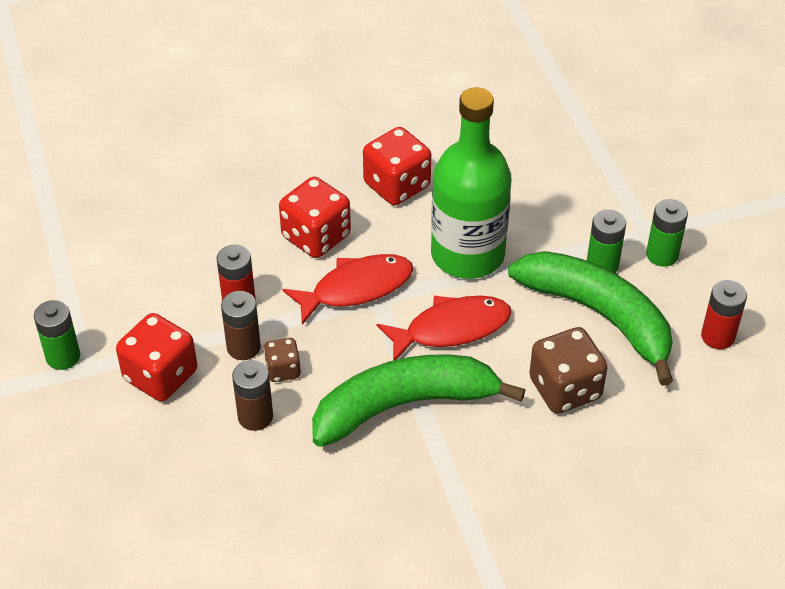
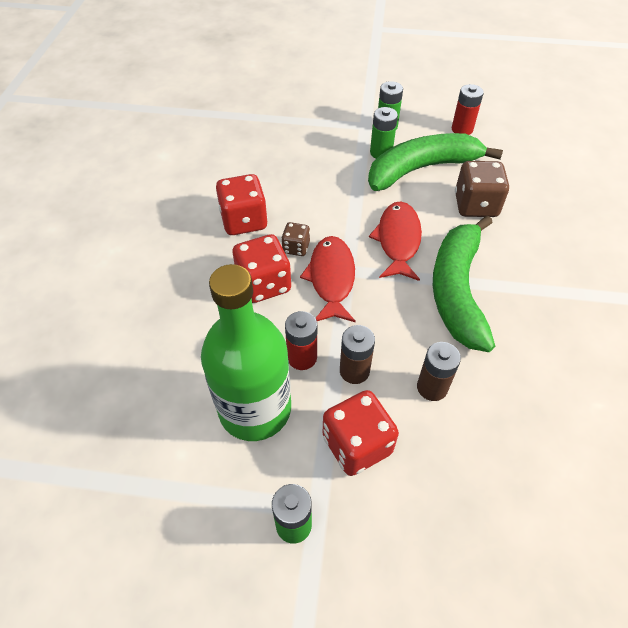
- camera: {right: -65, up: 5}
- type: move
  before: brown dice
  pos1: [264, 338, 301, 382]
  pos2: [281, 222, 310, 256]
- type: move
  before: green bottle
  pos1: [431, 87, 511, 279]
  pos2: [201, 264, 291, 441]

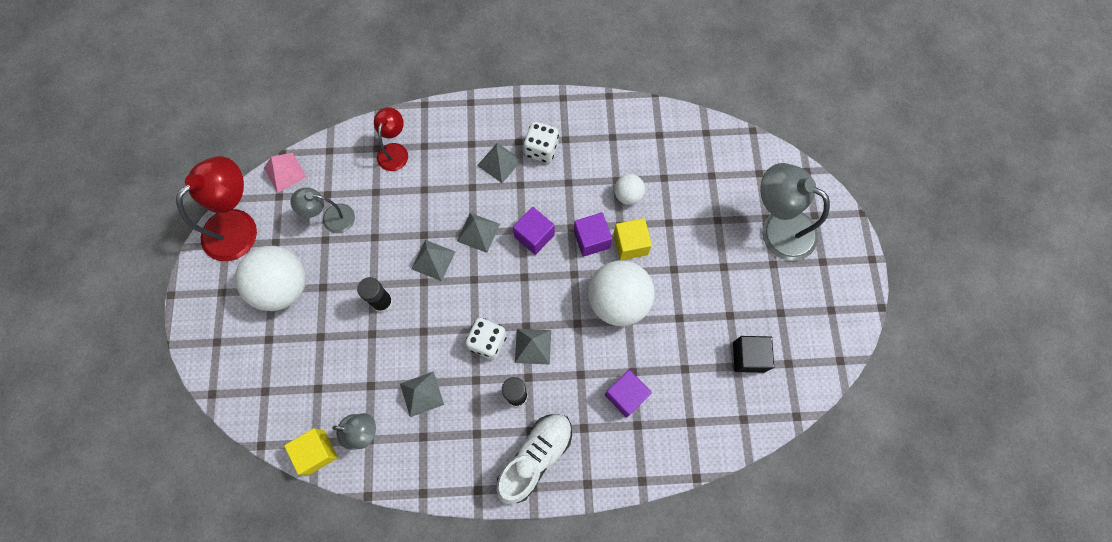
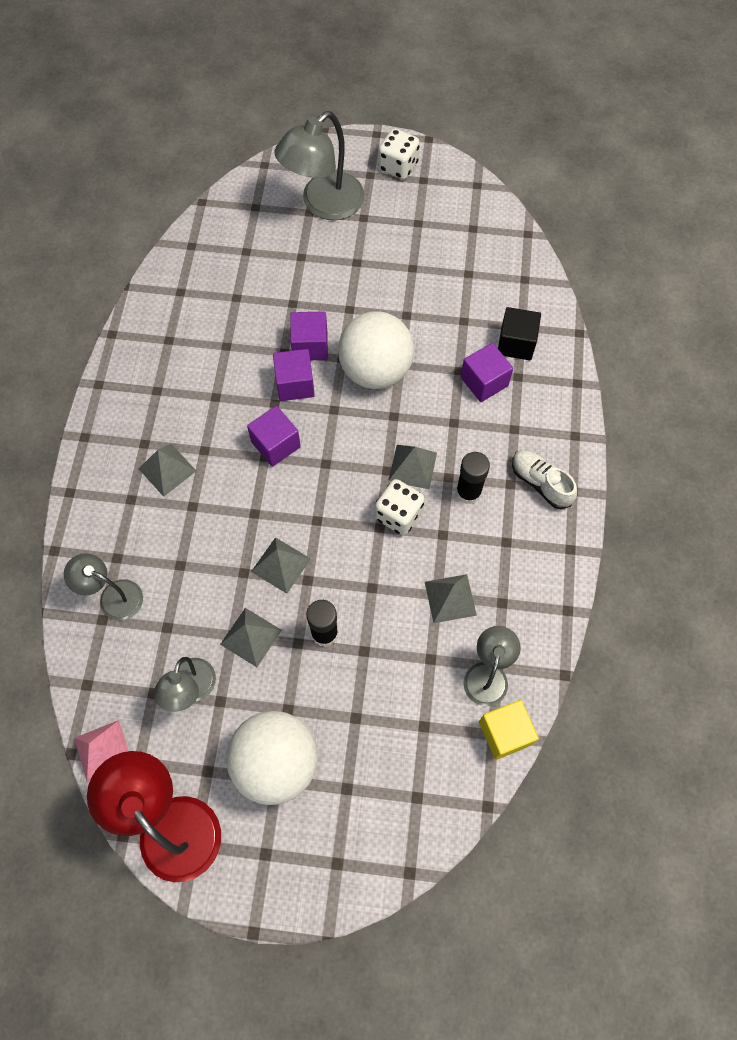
- camera: {right: -80, up: -5}
- type: delete
  before: white ball
  pos1: [614, 174, 645, 205]
- type: move
  before: grey pyramid
  pos1: [457, 213, 500, 253]
  pos2: [220, 608, 282, 667]
- type: move
  before: white dice
  pos1: [524, 122, 559, 163]
  pos2: [378, 128, 420, 180]
- type: move
  before: black cube
  pos1: [733, 336, 774, 373]
  pos2: [498, 307, 541, 360]
- type: recolor
  before: red lamp
  after: grey lamp
  pos1: [374, 107, 408, 171]
  pos2: [64, 553, 143, 620]
- type: recolor
  before: yellow cube
  after: purple cube
  pos1: [613, 218, 652, 260]
  pos2: [290, 311, 328, 360]
- type: resize
  before: white shoe
  pos1: [496, 414, 572, 504]
  pos2: [512, 450, 577, 509]
  scale: 0.67

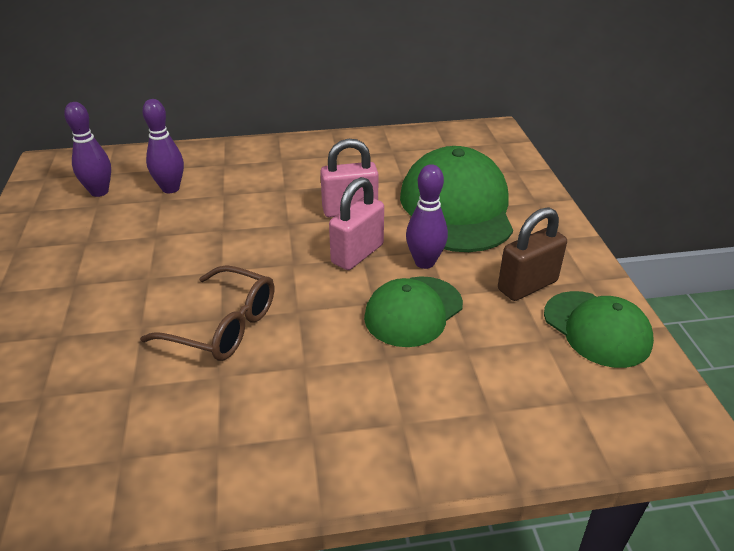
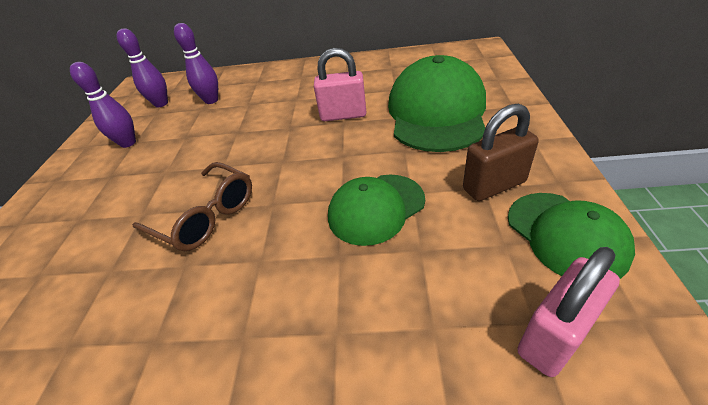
- camera: {right: 15, up: 5}
- type: move
  before: pink padlock
  pos1: [329, 177, 384, 270]
  pos2: [517, 247, 620, 377]
- type: move
  before: purple bowling pin
  pos1: [406, 164, 448, 269]
  pos2: [70, 62, 136, 148]

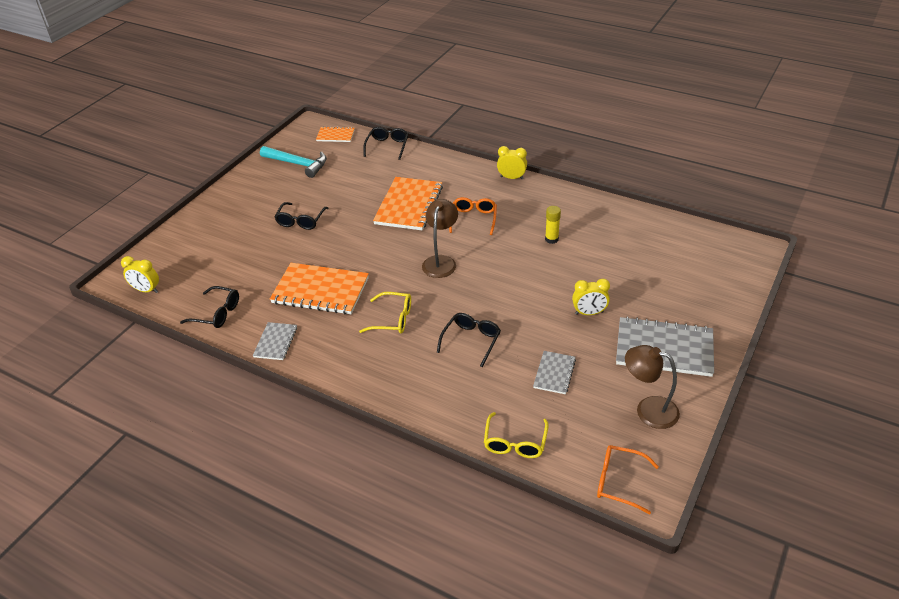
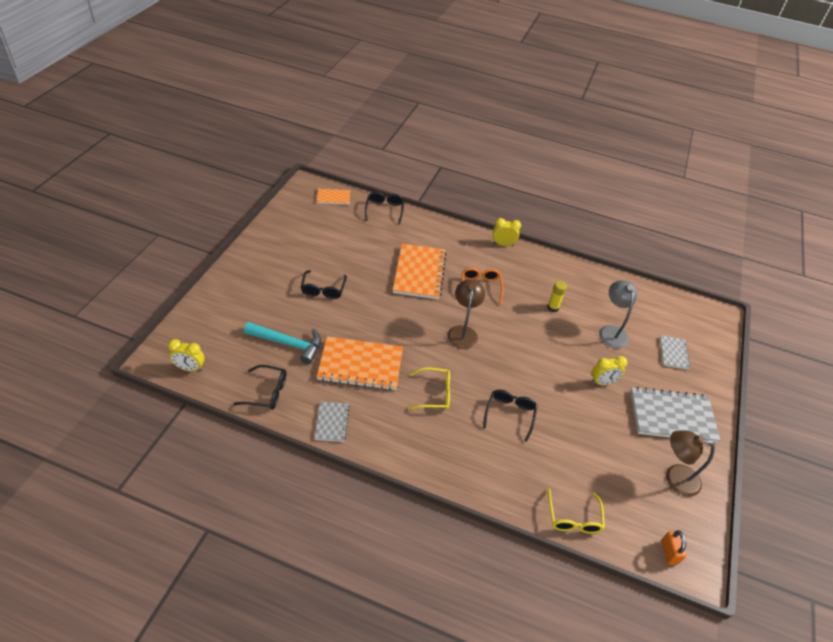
- camera: {right: -15, up: 5}
- type: insert
  after: grey lamp
  pos2: [599, 280, 637, 348]
- type: move
  before: turquoise hammer
  pos1: [260, 146, 327, 178]
  pos2: [244, 322, 321, 364]
- type: move
  before: grey notebook
  pos1: [533, 351, 576, 394]
  pos2: [660, 335, 690, 370]
- type: replace
  before: orange glasses
  after: orange padlock
  pos1: [597, 445, 659, 514]
  pos2: [661, 530, 686, 565]

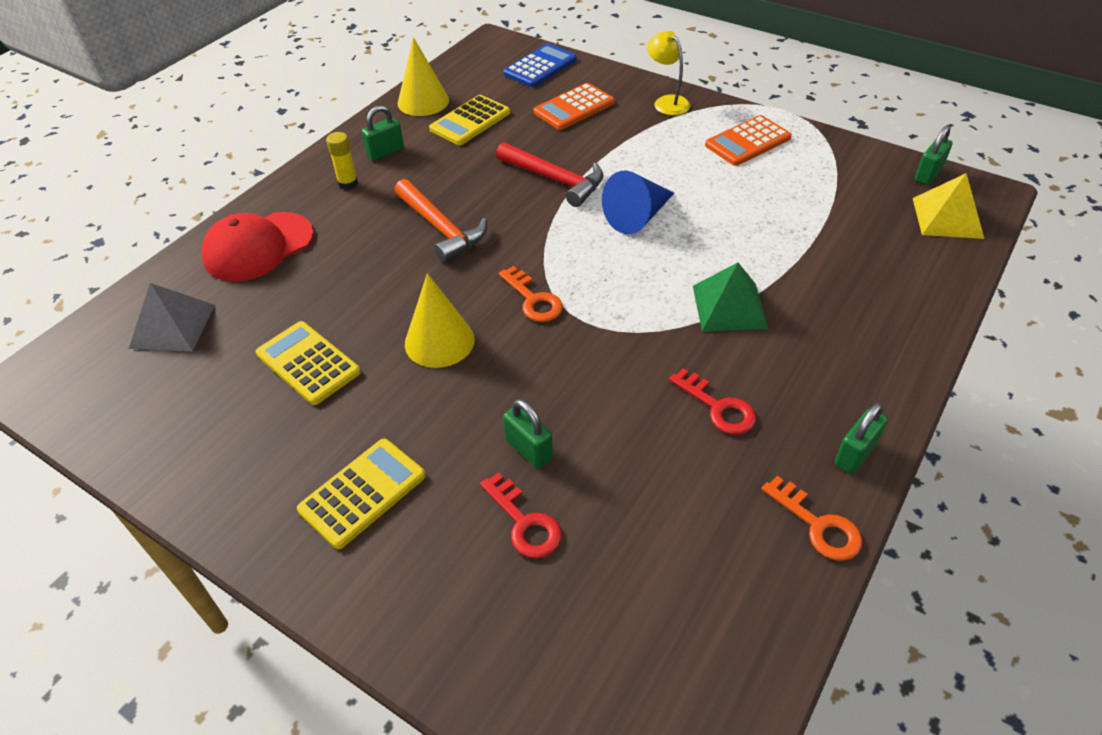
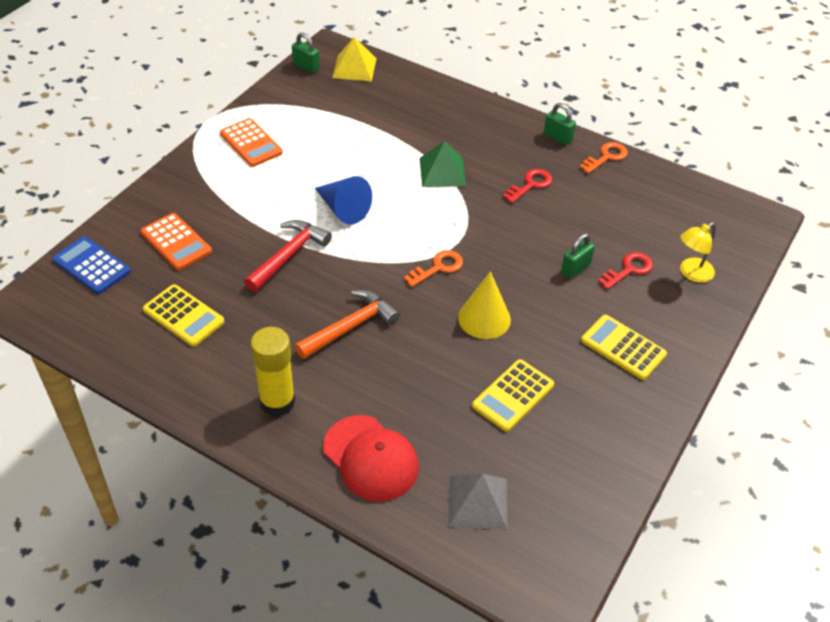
- camera: {right: -95, up: 0}
- type: delete
  before: green padlock
  pos1: [361, 105, 404, 161]
- type: delete
  before: yellow cone
  pos1: [398, 37, 449, 116]
- type: move
  before: yellow lamp
  pos1: [647, 31, 691, 115]
  pos2: [680, 222, 716, 283]
- type: resize
  before: yellow glue stick
  pos1: [326, 132, 358, 190]
  pos2: [250, 327, 295, 416]
  scale: 1.82

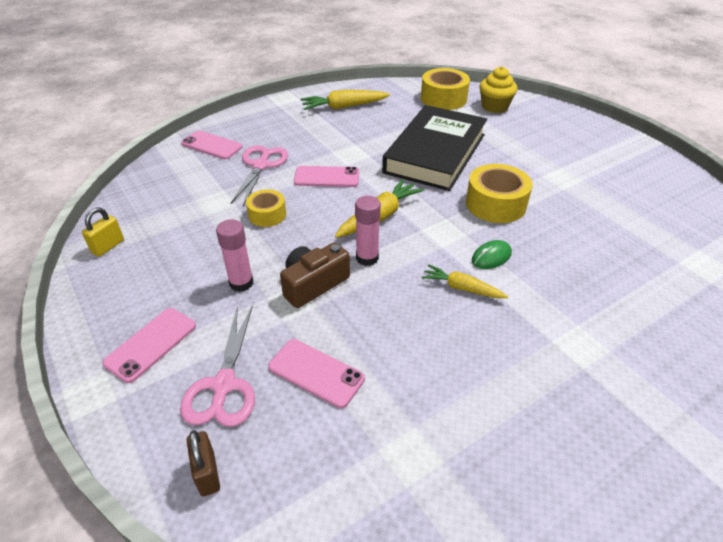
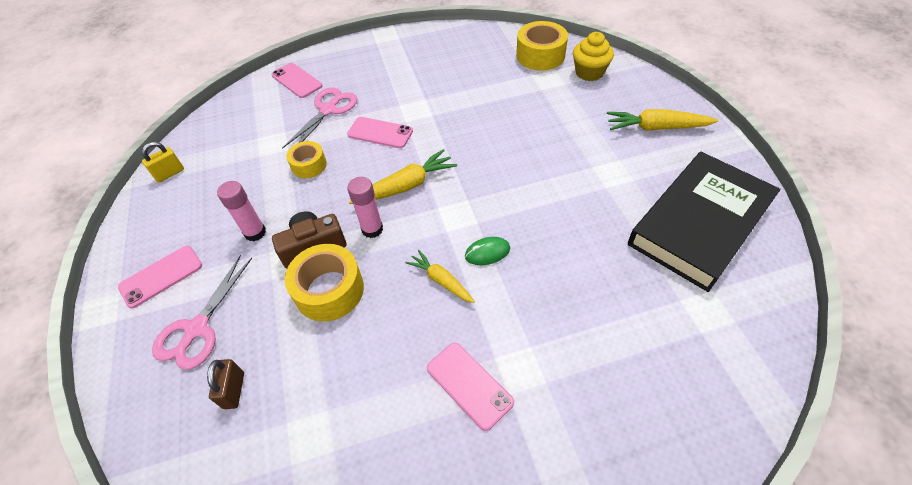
- camera: {right: 20, up: 10}
- type: move
  before: brown padlock
  pos1: [187, 430, 220, 496]
  pos2: [207, 359, 244, 409]
- type: move
  before: pink phone
  pos1: [268, 339, 365, 408]
  pos2: [427, 343, 514, 431]
- type: move
  before: yellow carrot
  pos1: [301, 90, 390, 110]
  pos2: [607, 109, 718, 131]
- type: move
  before: black book
  pos1: [382, 105, 487, 191]
  pos2: [628, 152, 780, 292]
- type: move
  before: yellow tape
  pos1: [466, 164, 532, 223]
  pos2: [285, 244, 364, 322]

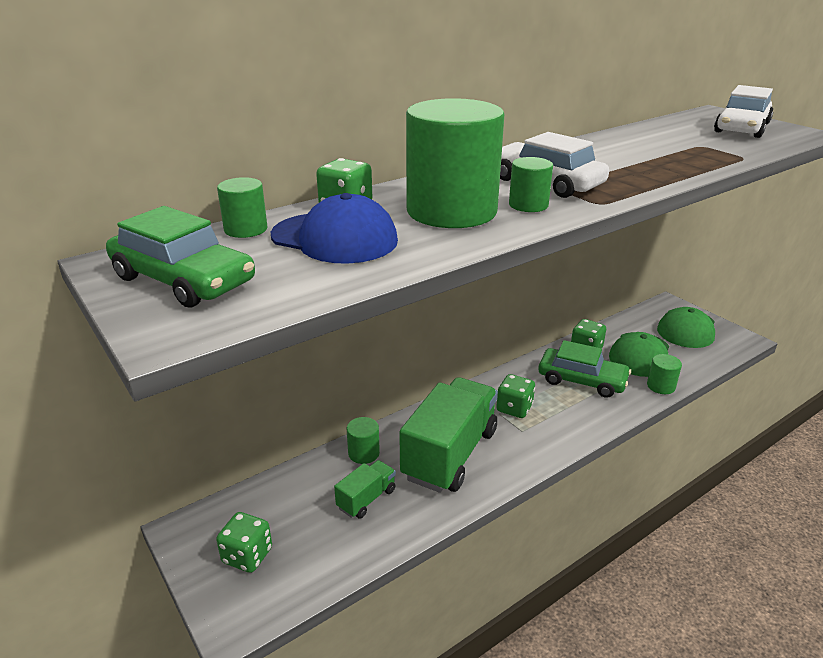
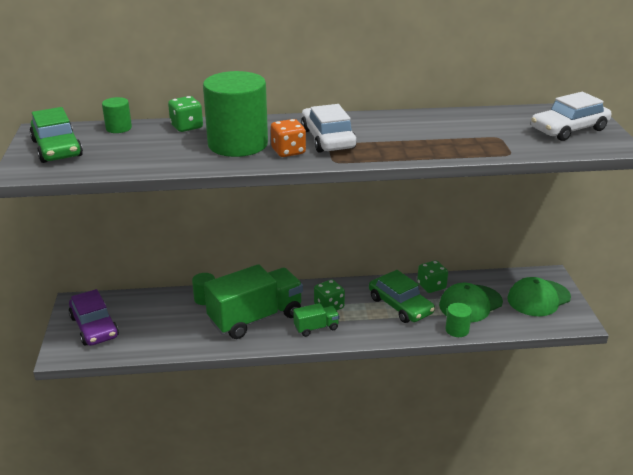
- camera: {right: 30, up: 0}
- type: delete
  before: blue cap
  pos1: [271, 193, 398, 264]
- type: move
  before: green truck
  pos1: [334, 460, 396, 519]
  pos2: [293, 303, 339, 337]
- type: replace
  before: green dice
  after: purple car
  pos1: [216, 512, 272, 573]
  pos2: [69, 289, 119, 346]
- type: replace
  before: green cylinder
  after: orange dice
  pos1: [509, 157, 553, 212]
  pos2: [271, 119, 306, 157]

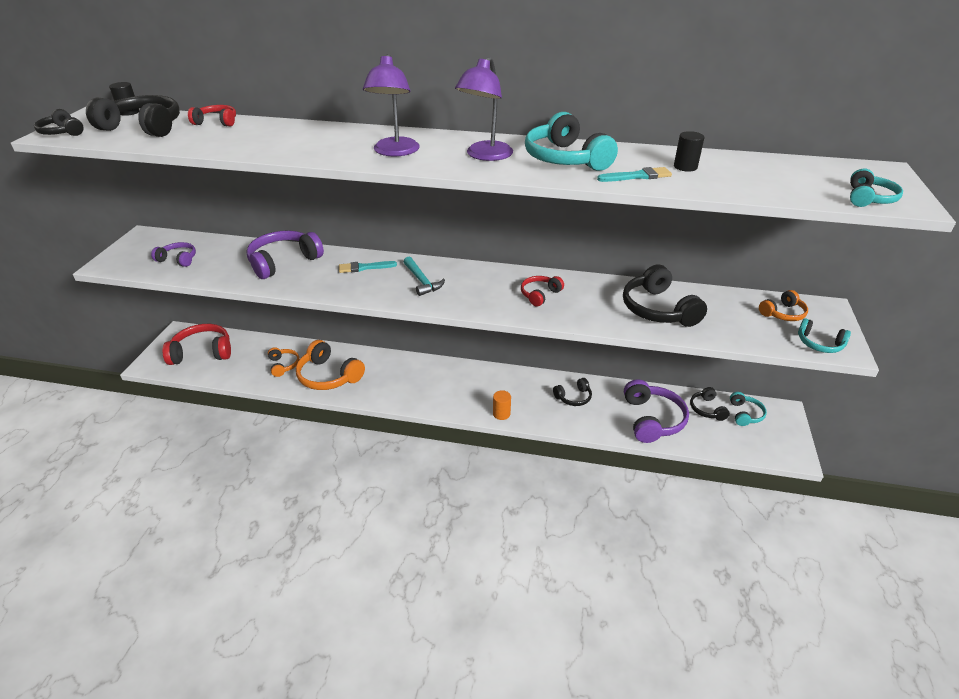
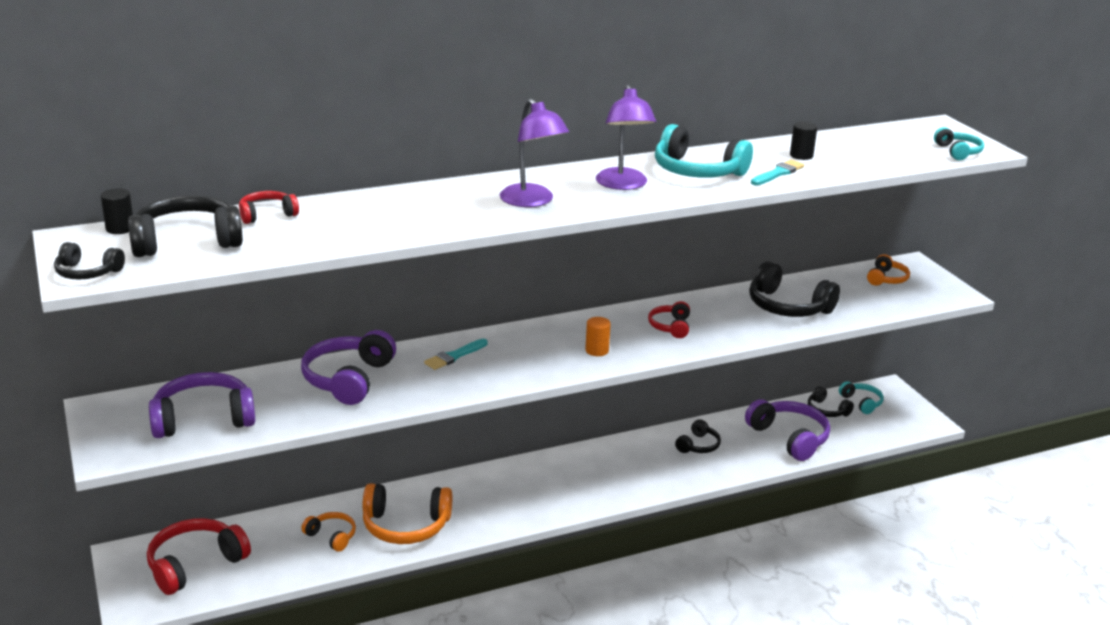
- camera: {right: -35, up: -10}
- type: delete
  before: turquoise hammer
  pos1: [404, 257, 445, 296]
- type: delete
  before: turquoise headphones
  pos1: [798, 318, 851, 353]
- type: move
  before: orange cylinder
  pos1: [493, 390, 511, 420]
  pos2: [585, 317, 611, 356]
- type: resize
  before: purple headphones
  pos1: [151, 242, 196, 267]
  pos2: [149, 372, 255, 438]
  scale: 1.81

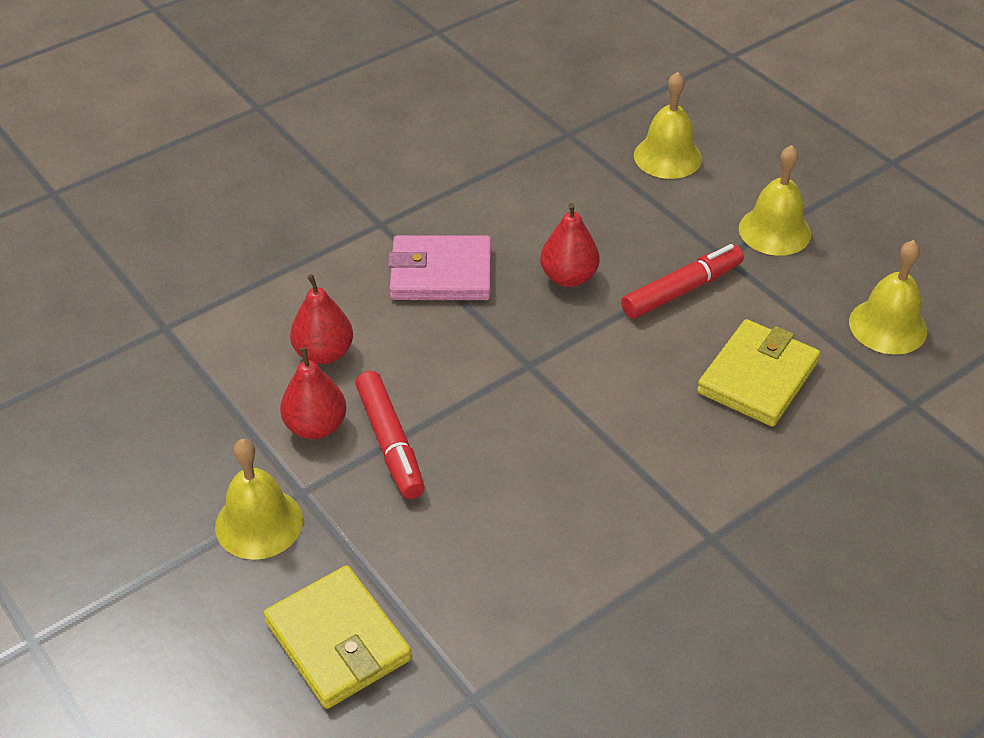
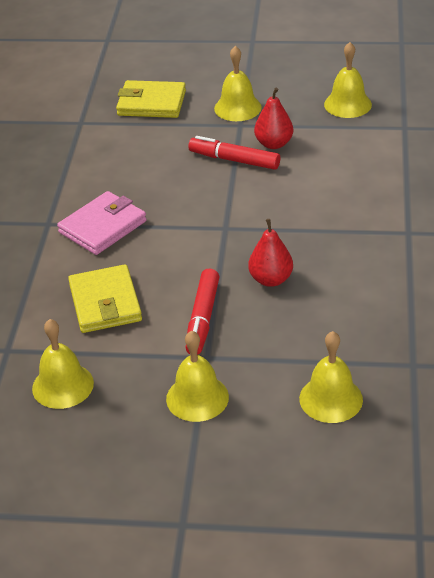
- camera: {right: 135, up: -5}
- type: delete
  before: red pear
  pos1: [290, 274, 353, 364]
- type: insert
  after: yellow bell
  pos2: [324, 42, 372, 118]
- type: move
  before: pink wallet
  pos1: [388, 235, 491, 300]
  pos2: [57, 191, 147, 255]

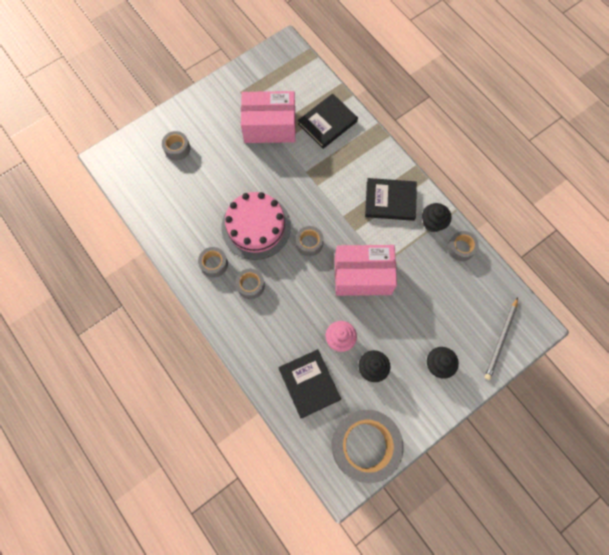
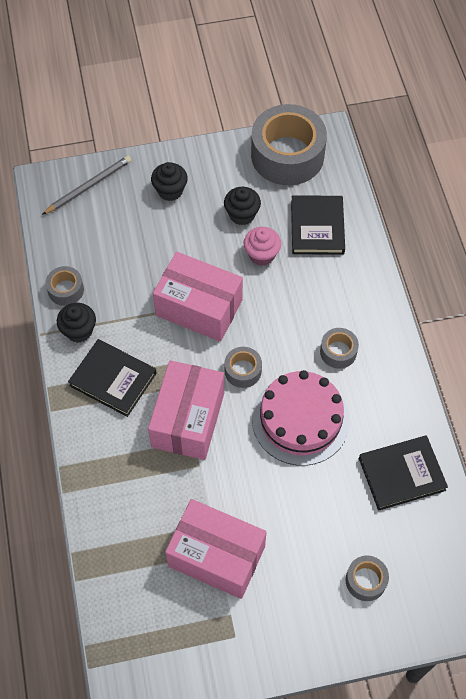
- camera: {right: -155, up: -10}
- type: delete
  before: grey tape
  pos1: [198, 247, 228, 278]
- type: insert
  after: pink box
  pos2: [148, 360, 224, 460]
- type: move
  before: black book
  pos1: [298, 93, 358, 149]
  pos2: [359, 435, 448, 511]

